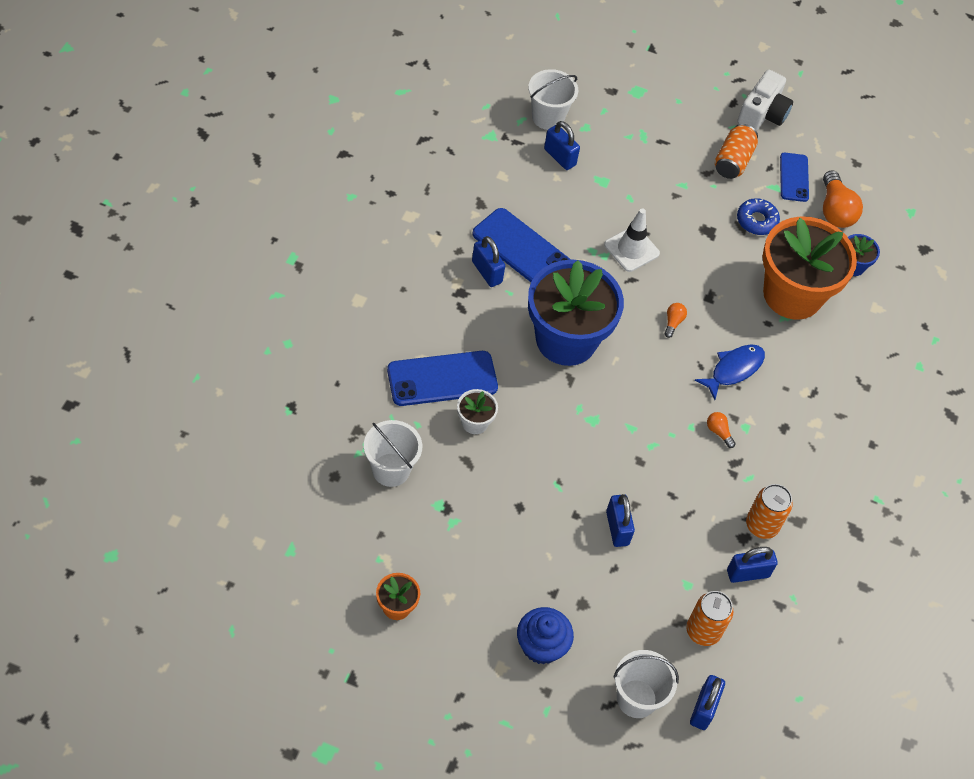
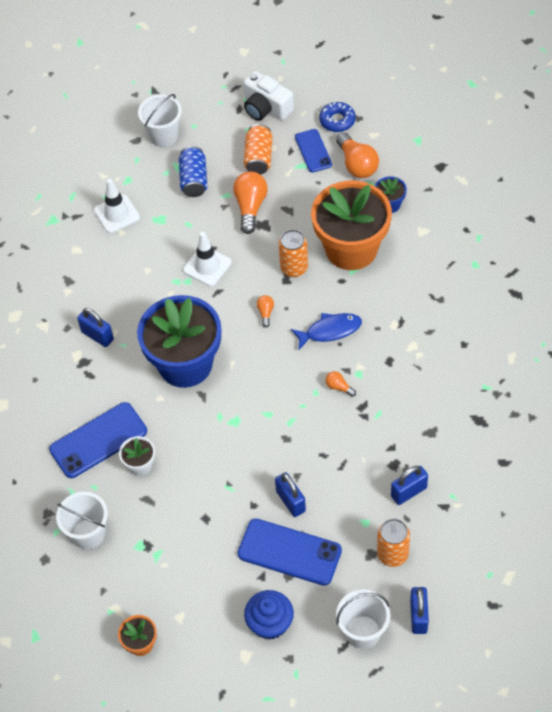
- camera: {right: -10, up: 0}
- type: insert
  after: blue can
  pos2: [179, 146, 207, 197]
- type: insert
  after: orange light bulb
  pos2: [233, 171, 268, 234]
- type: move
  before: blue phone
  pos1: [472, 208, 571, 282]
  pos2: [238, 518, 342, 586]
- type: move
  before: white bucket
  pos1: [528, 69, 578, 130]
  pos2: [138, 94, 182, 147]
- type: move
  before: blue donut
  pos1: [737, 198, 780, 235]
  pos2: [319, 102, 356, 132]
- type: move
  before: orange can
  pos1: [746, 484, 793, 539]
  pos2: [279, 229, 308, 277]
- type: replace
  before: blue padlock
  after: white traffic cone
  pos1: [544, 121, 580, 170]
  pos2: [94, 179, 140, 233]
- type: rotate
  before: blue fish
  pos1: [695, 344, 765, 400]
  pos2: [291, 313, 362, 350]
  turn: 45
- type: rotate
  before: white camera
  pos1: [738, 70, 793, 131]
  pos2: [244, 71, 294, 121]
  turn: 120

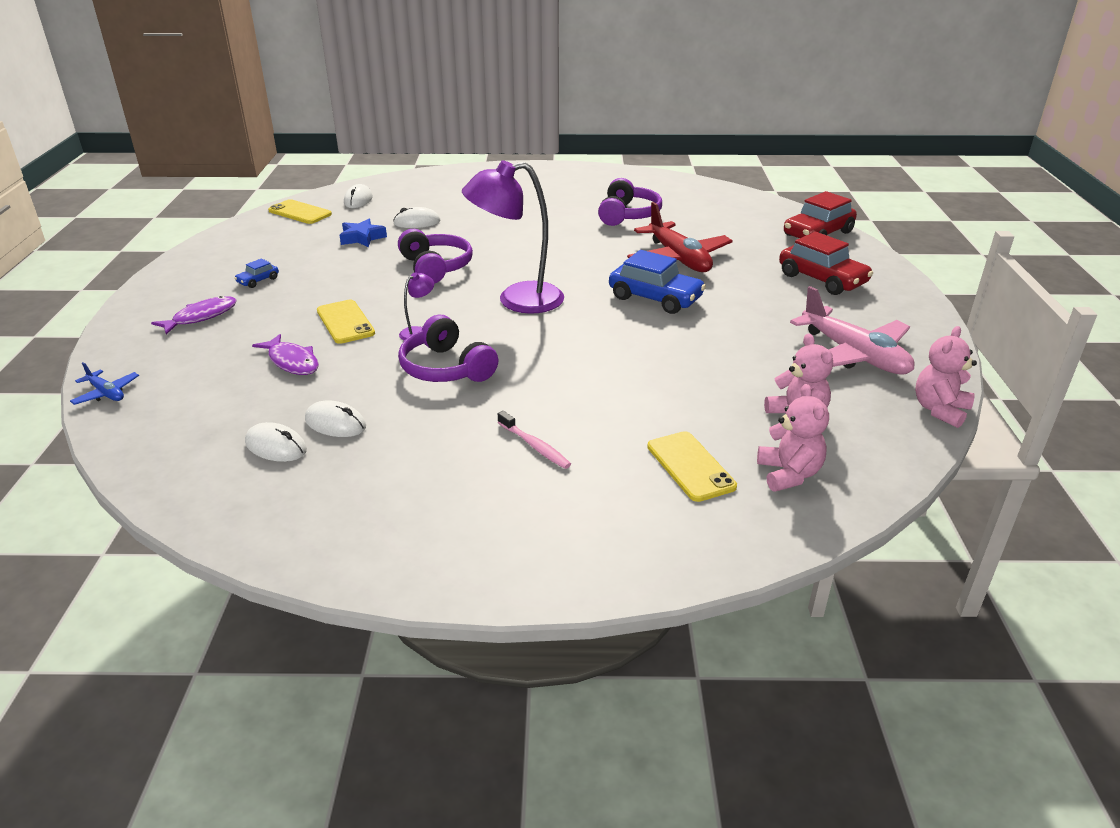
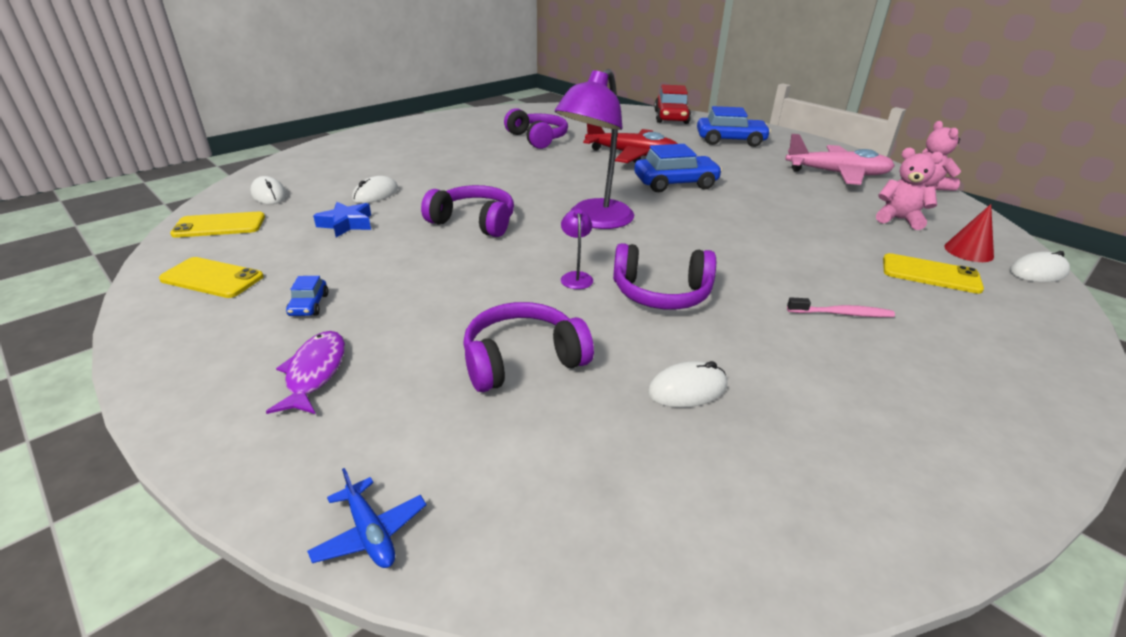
- camera: {right: -45, up: 0}
- type: move
  before: white mouse
  pos1: [245, 422, 307, 462]
  pos2: [1010, 251, 1070, 282]
- type: move
  before: yellow phone
  pos1: [317, 300, 375, 344]
  pos2: [159, 257, 264, 298]
- type: replace
  before: purple fish
  after: purple headphones
  pos1: [252, 334, 319, 375]
  pos2: [463, 302, 594, 392]
- type: replace
  before: pink teddy bear
  after: red cone
  pos1: [757, 384, 829, 491]
  pos2: [944, 204, 994, 262]
- type: recolor
  before: red car
  after: blue car
  pos1: [779, 232, 873, 295]
  pos2: [697, 106, 771, 147]
- type: rotate
  before: blue plane
  pos1: [70, 362, 139, 405]
  pos2: [307, 468, 427, 568]
  turn: 60

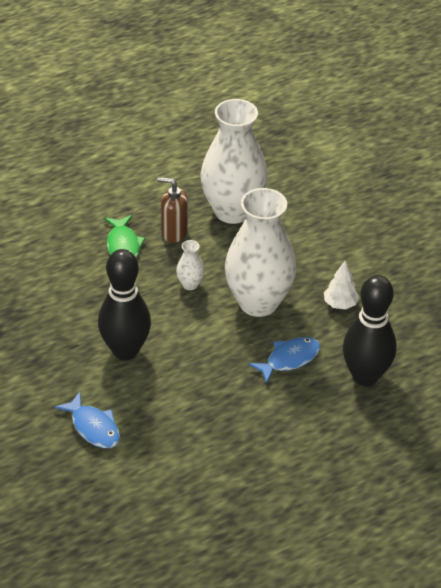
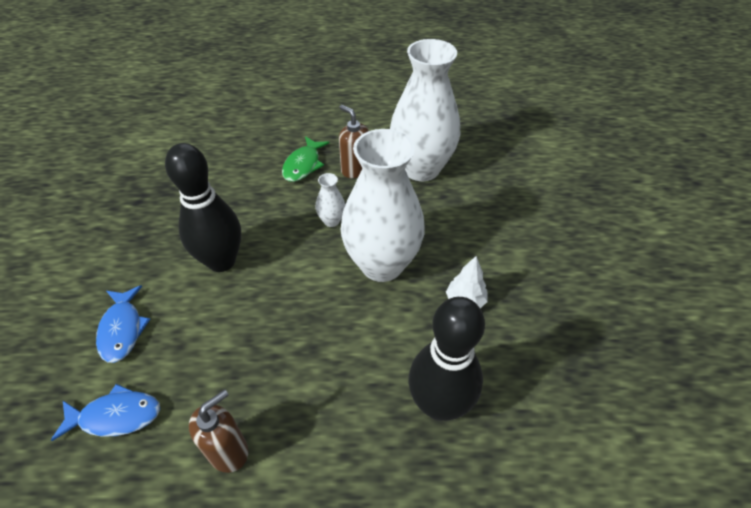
- camera: {right: 30, up: 5}
- type: insert
  after: brown soap dispenser
  pos2: [189, 389, 248, 473]
- type: move
  before: blue fish
  pos1: [248, 337, 321, 384]
  pos2: [51, 384, 160, 441]

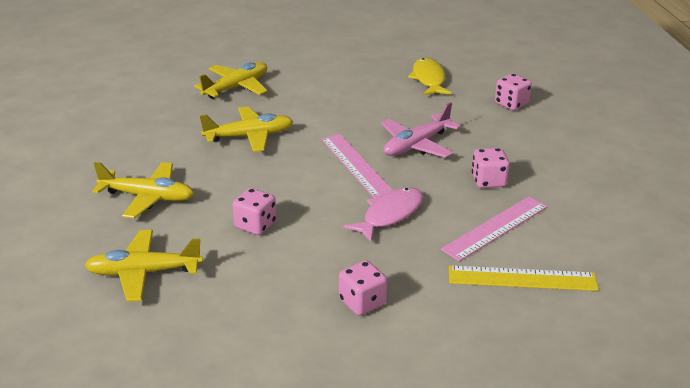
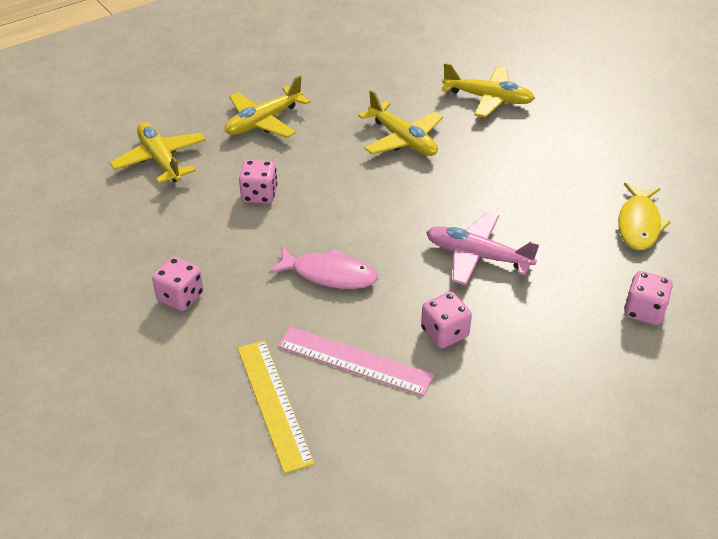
- camera: {right: 65, up: 10}
- type: delete
  before: pink ruler
  pos1: [321, 134, 393, 198]
- type: rotate
  before: yellow plane
  pos1: [92, 162, 194, 219]
  pos2: [225, 75, 310, 138]
  turn: 60
- type: rotate
  before: yellow fish
  pos1: [408, 58, 451, 96]
  pos2: [618, 183, 671, 250]
  turn: 135

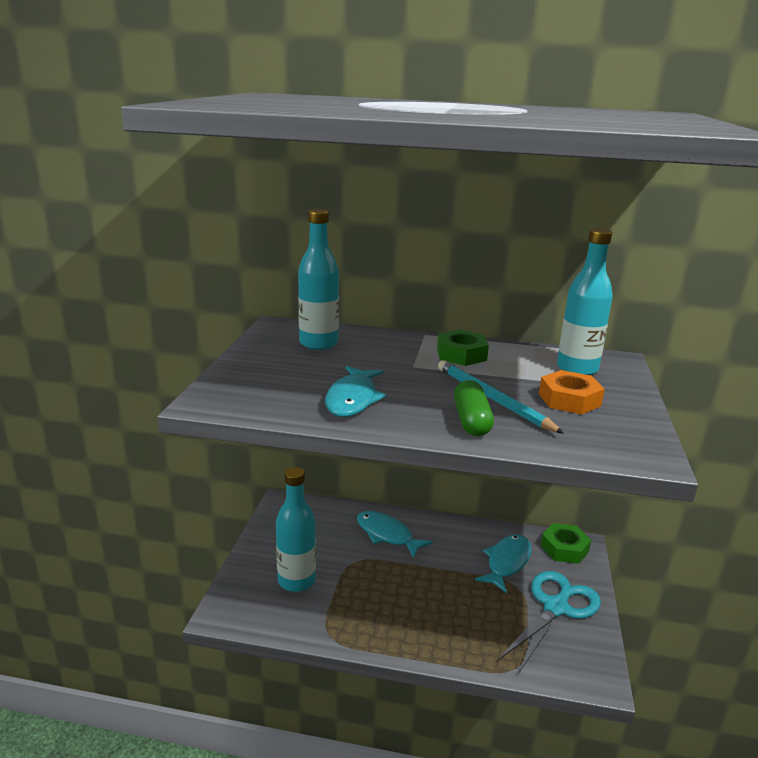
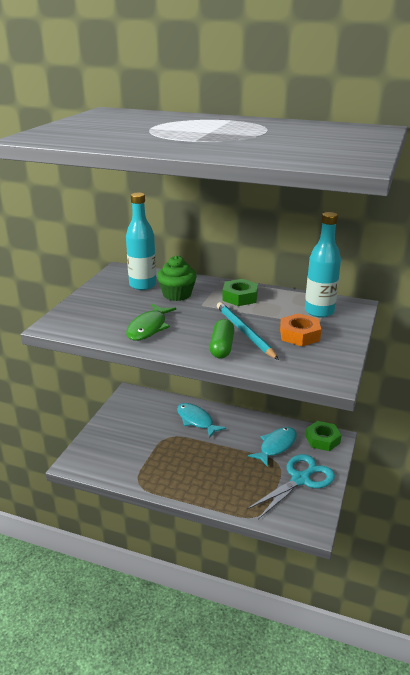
- camera: {right: 10, up: 5}
- type: delete
  before: turquoise bottle
  pos1: [276, 467, 316, 592]
- type: insert
  after: green cupcake
  pos2: [157, 256, 197, 301]
- type: recolor
  before: turquoise fish
  after: green fish
  pos1: [325, 366, 386, 417]
  pos2: [126, 304, 176, 341]

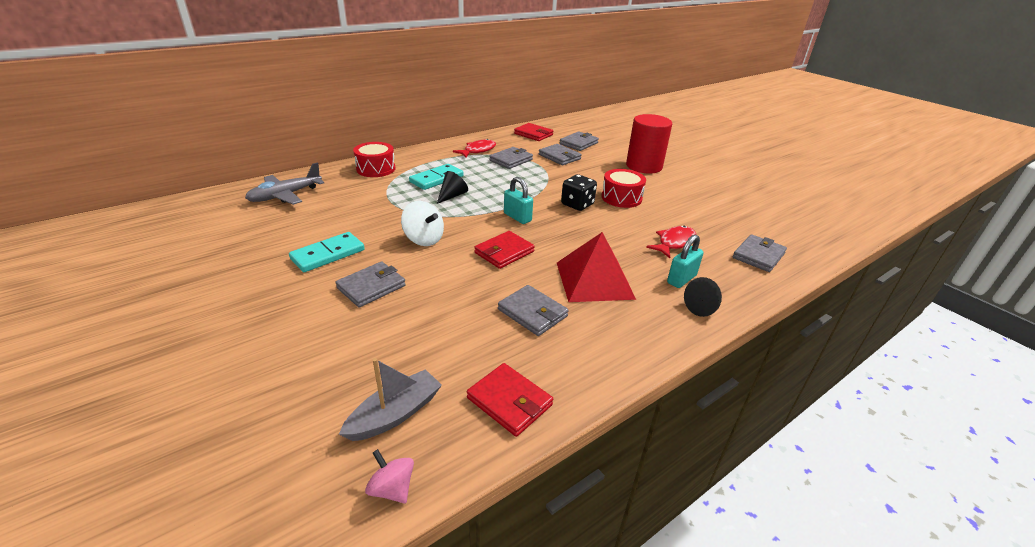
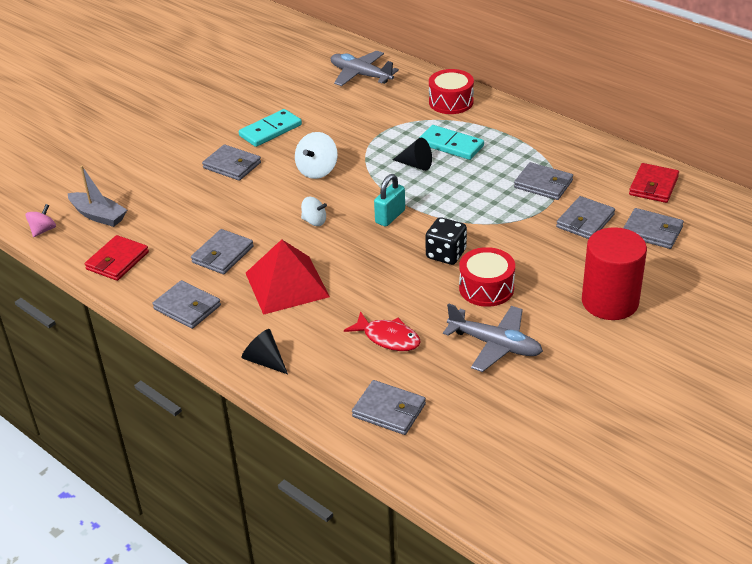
- camera: {right: 80, up: 5}
- type: delete
  before: red fish
  pos1: [453, 139, 496, 158]
- type: delete
  before: turquoise padlock
  pos1: [667, 234, 704, 288]
- type: insert
  after: grey wallet
  pos2: [152, 280, 221, 329]
- type: insert
  after: grey plane
  pos2: [443, 303, 543, 372]
- type: replace
  before: red wallet
  after: white spinning top
  pos1: [474, 231, 535, 269]
  pos2: [301, 197, 327, 226]
- type: rotate
  before: turquoise domino
  pos1: [289, 232, 365, 272]
  pos2: [239, 109, 302, 147]
  turn: -75

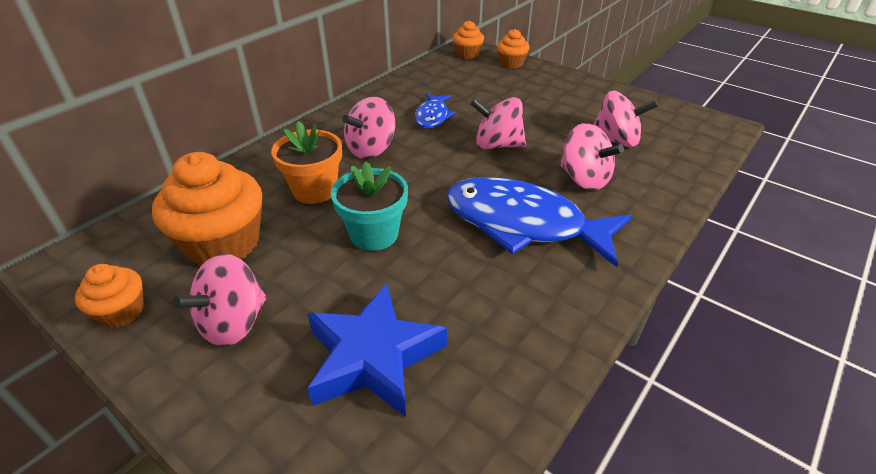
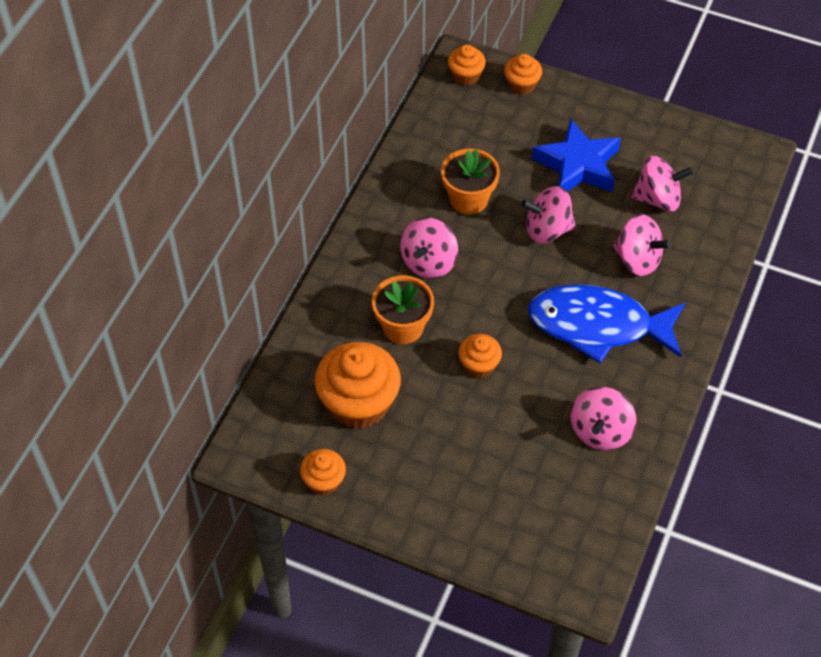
- camera: {right: -15, up: 15}
- type: move
  before: pink spinning top
  pos1: [172, 253, 267, 347]
  pos2: [570, 387, 637, 450]
- type: move
  before: blue star
  pos1: [307, 283, 447, 417]
  pos2: [532, 119, 621, 192]
- type: replace
  before: turquoise flower pot
  after: orange cupcake
  pos1: [331, 161, 408, 251]
  pos2: [458, 334, 502, 378]
- type: replace
  before: blue fish
  after: orange flower pot
  pos1: [415, 93, 455, 128]
  pos2: [441, 149, 500, 215]

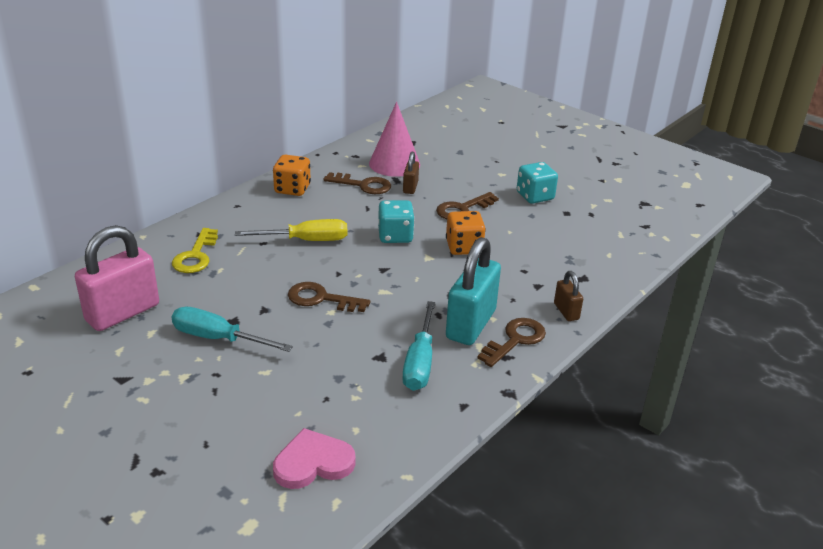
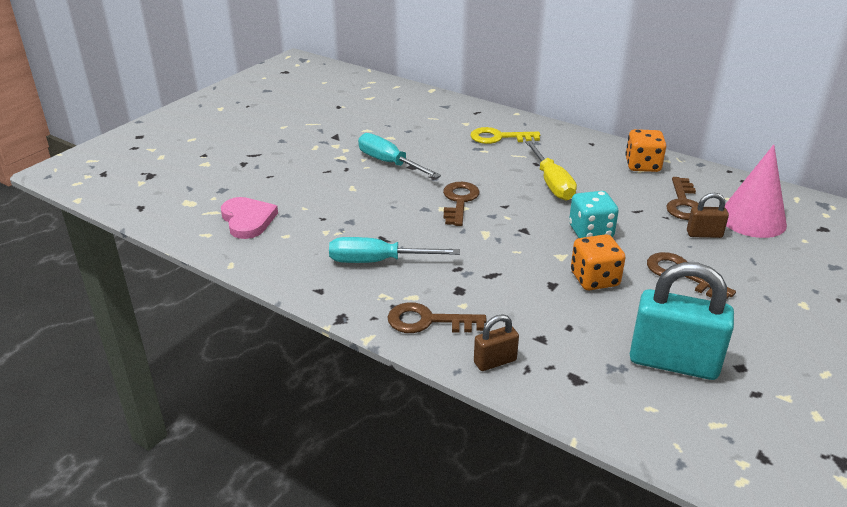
- camera: {right: 85, up: 0}
- type: delete
  before: pink padlock
  pos1: [75, 225, 159, 331]
- type: delete
  before: turquoise dice
  pos1: [517, 162, 558, 204]
- type: move
  before: turquoise padlock
  pos1: [446, 237, 501, 345]
  pos2: [630, 262, 734, 380]
- type: rotate
  before: turquoise screwdriver
  pos1: [172, 307, 293, 352]
  pos2: [358, 133, 441, 178]
  turn: -60
- type: rotate
  before: brown key
  pos1: [477, 318, 546, 367]
  pos2: [388, 302, 487, 333]
  turn: 150

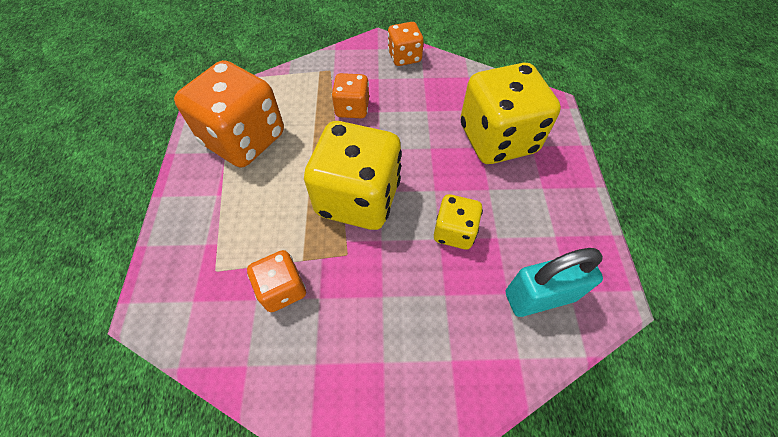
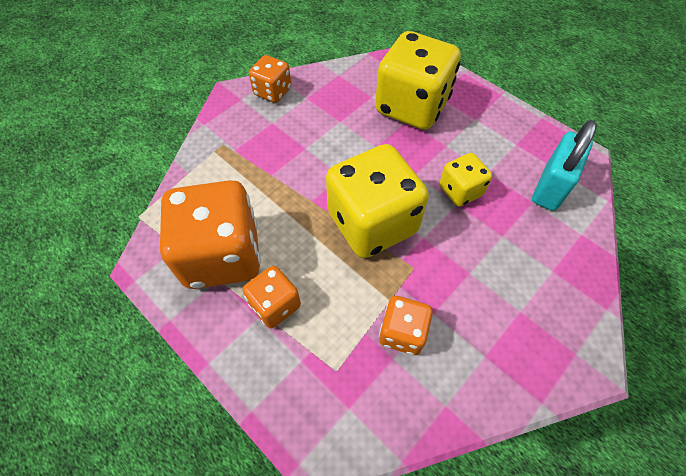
- camera: {right: -45, up: 0}
- type: move
  before: orange dice
  pos1: [331, 73, 369, 118]
  pos2: [243, 266, 301, 328]

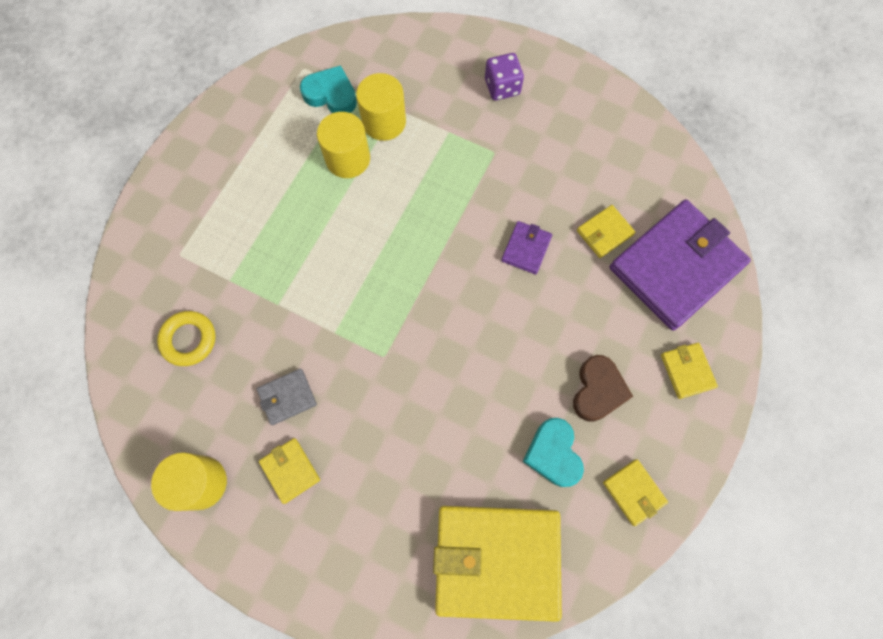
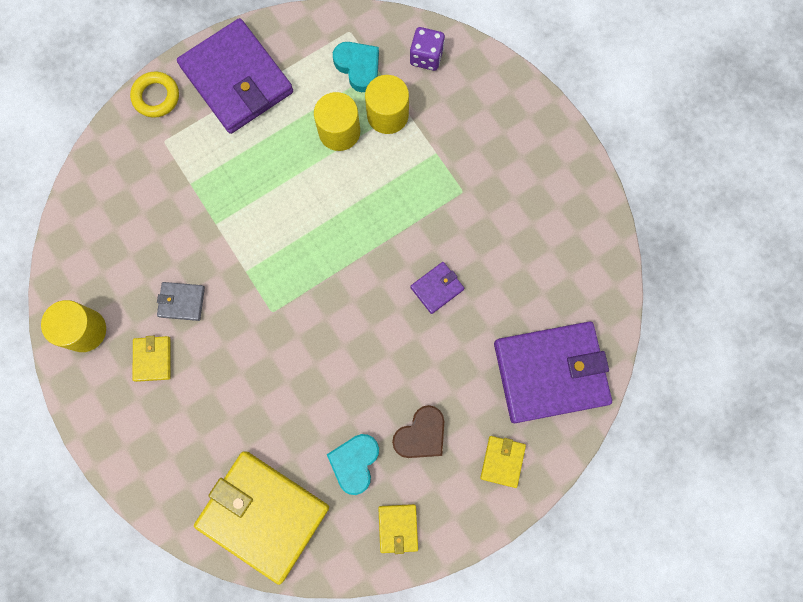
- camera: {right: 30, up: 5}
- type: delete
  before: yellow wallet
  pos1: [577, 205, 635, 258]
- type: insert
  after: purple wallet
  pos2: [177, 18, 293, 134]
- type: move
  before: yellow ring
  pos1: [157, 311, 216, 366]
  pos2: [130, 71, 179, 118]
- type: move
  before: purple dice
  pos1: [485, 53, 524, 100]
  pos2: [410, 27, 445, 71]

